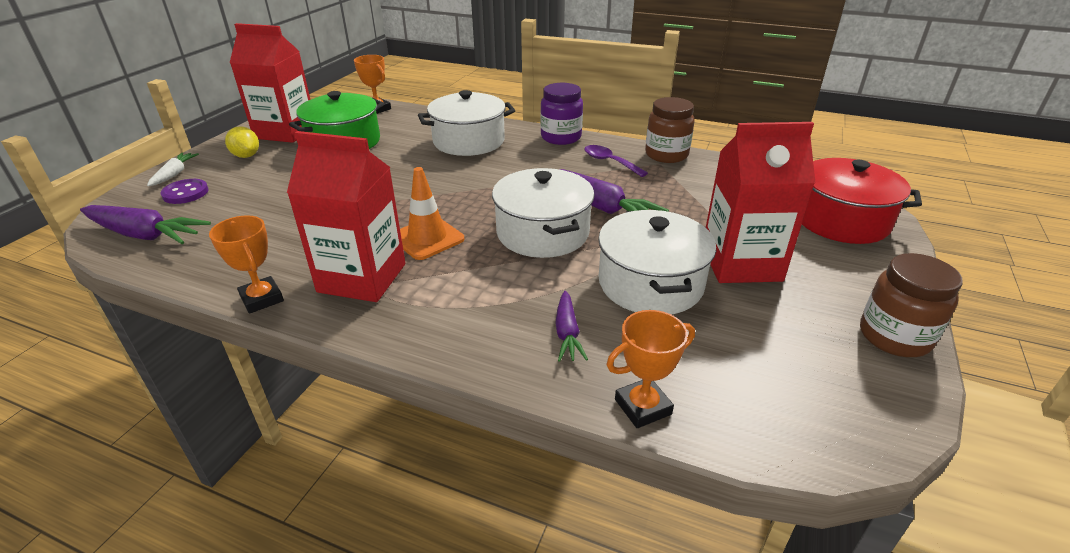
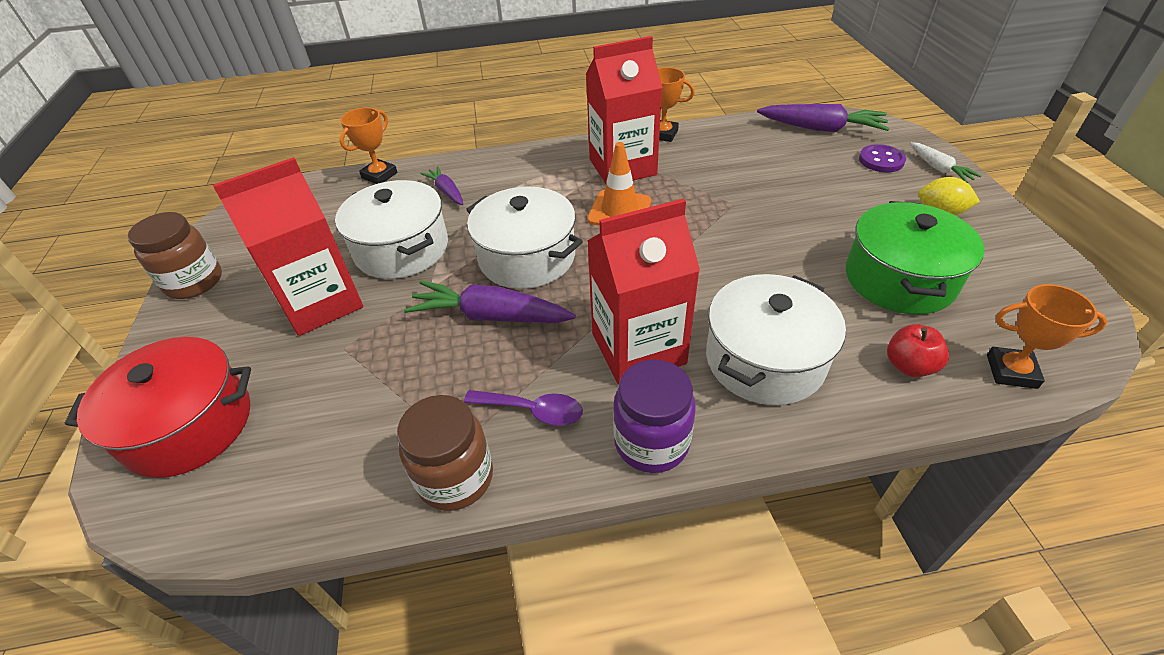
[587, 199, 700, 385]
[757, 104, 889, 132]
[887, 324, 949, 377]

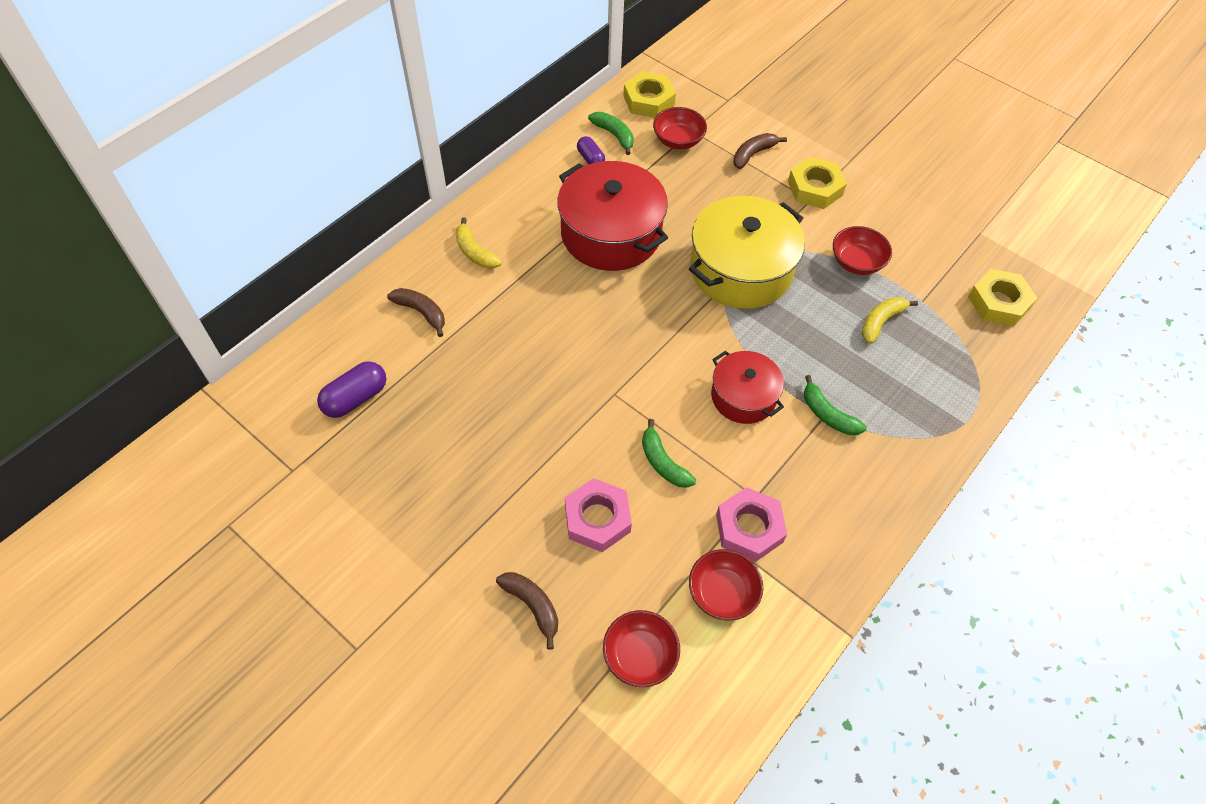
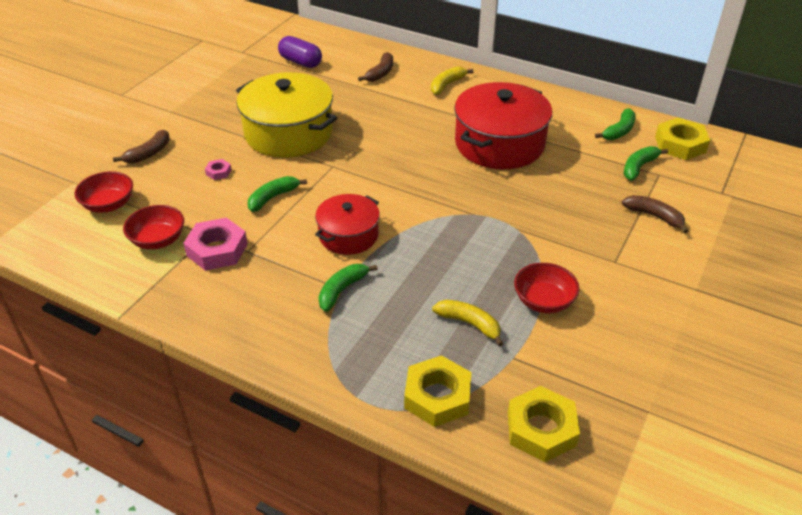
[624, 146, 668, 181]
[577, 136, 605, 164] (first image)
[404, 355, 472, 427]
[236, 72, 337, 158]
[205, 159, 232, 180]

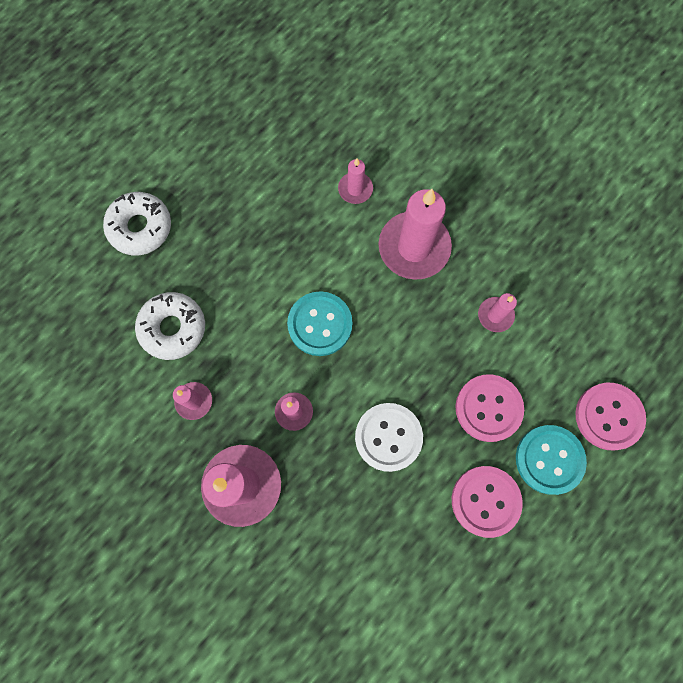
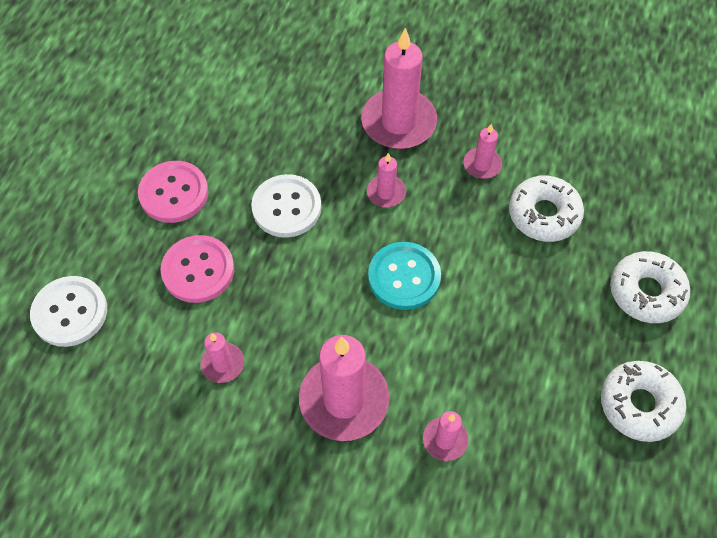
[30, 276, 107, 347]
[516, 425, 587, 495] (first image)
[601, 361, 687, 442]

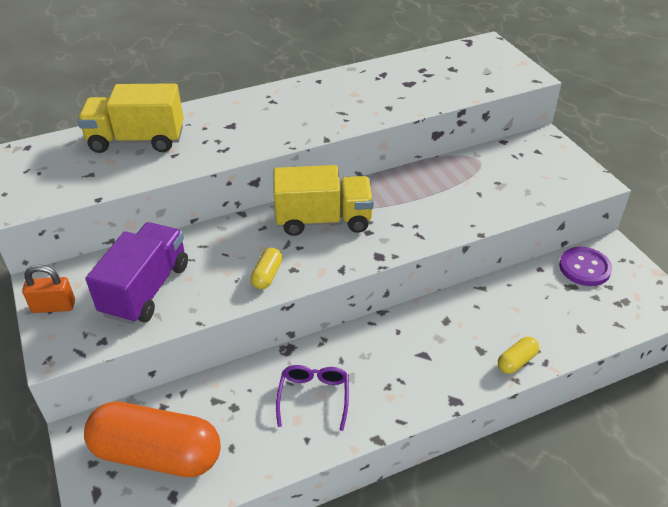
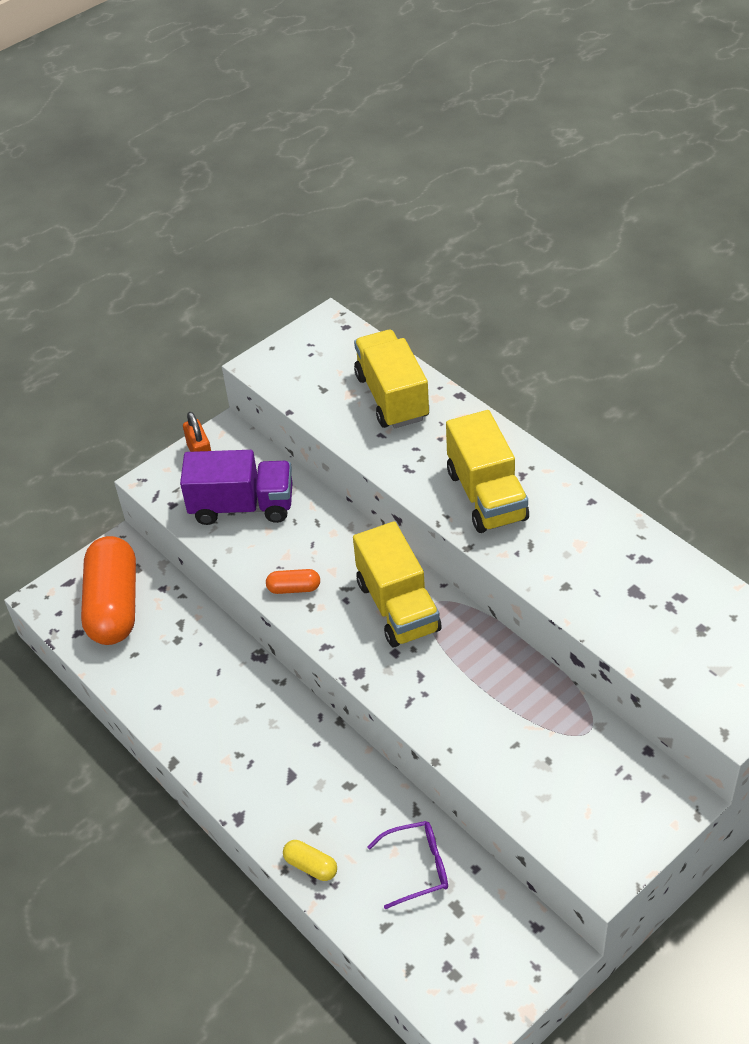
[559, 247, 612, 286] (first image)
[266, 569, 320, 594]
[367, 821, 448, 909]
[446, 410, 529, 533]

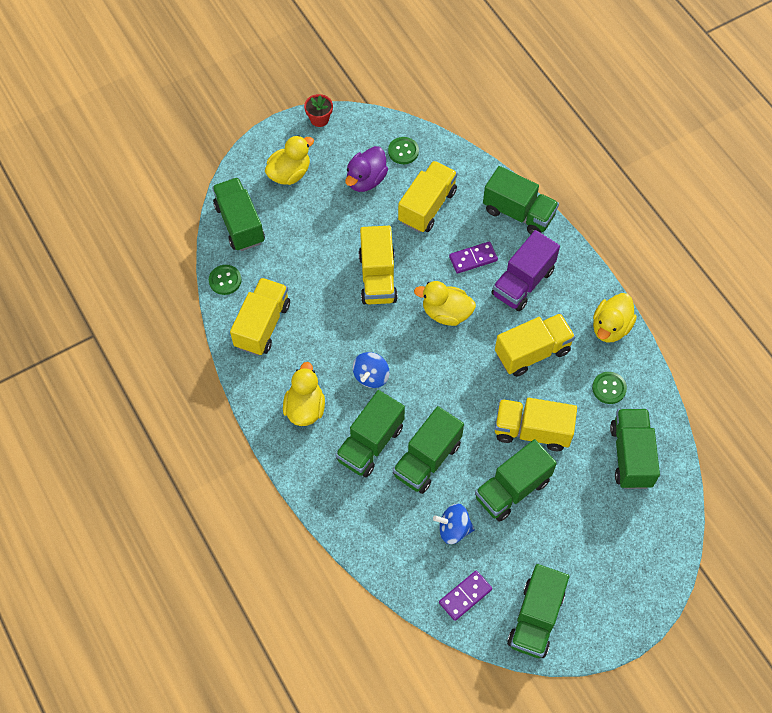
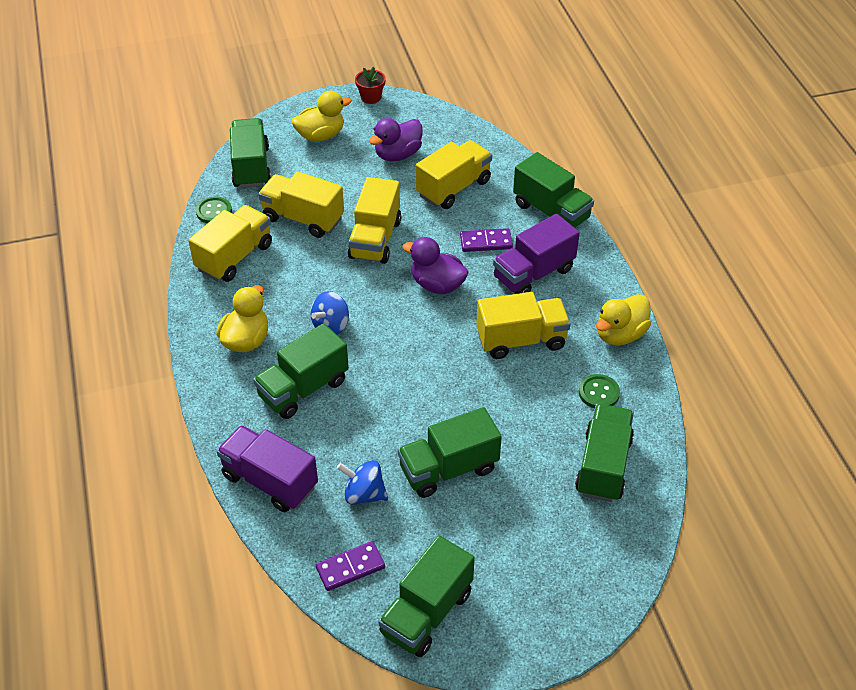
[388, 137, 419, 164] (first image)
[402, 237, 469, 294]
[258, 171, 344, 238]
[393, 406, 464, 494] (first image)
[217, 425, 318, 512]

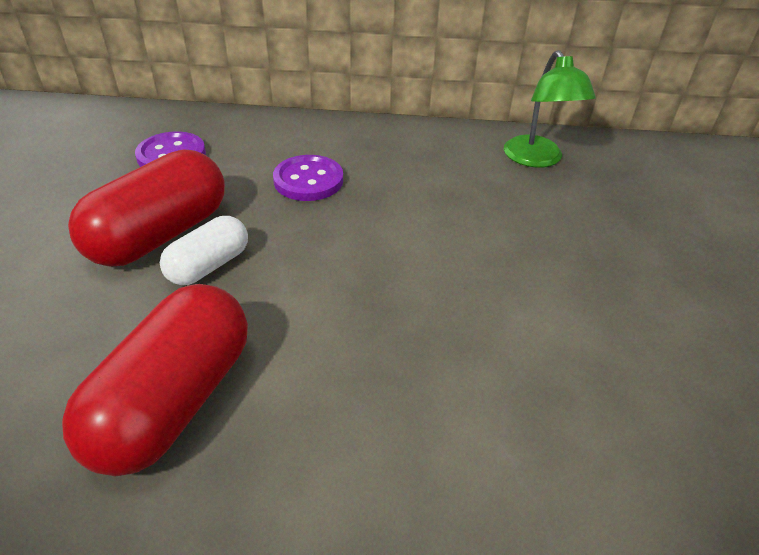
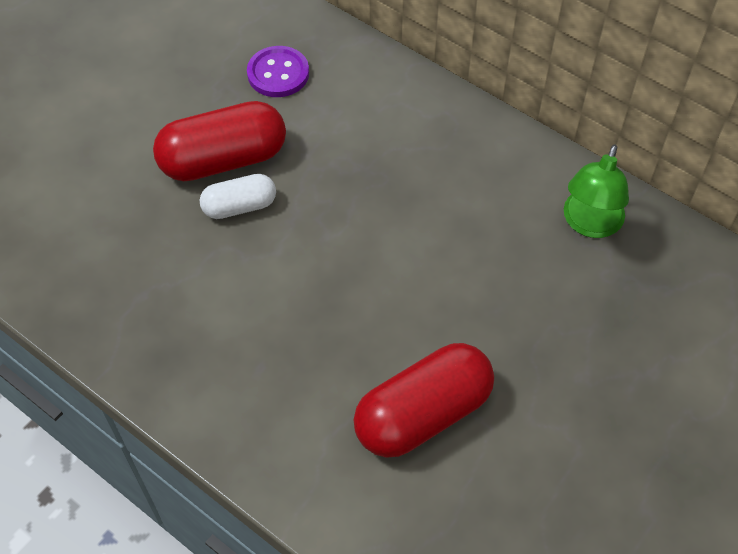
[273, 155, 343, 201] (first image)
[354, 343, 494, 457]

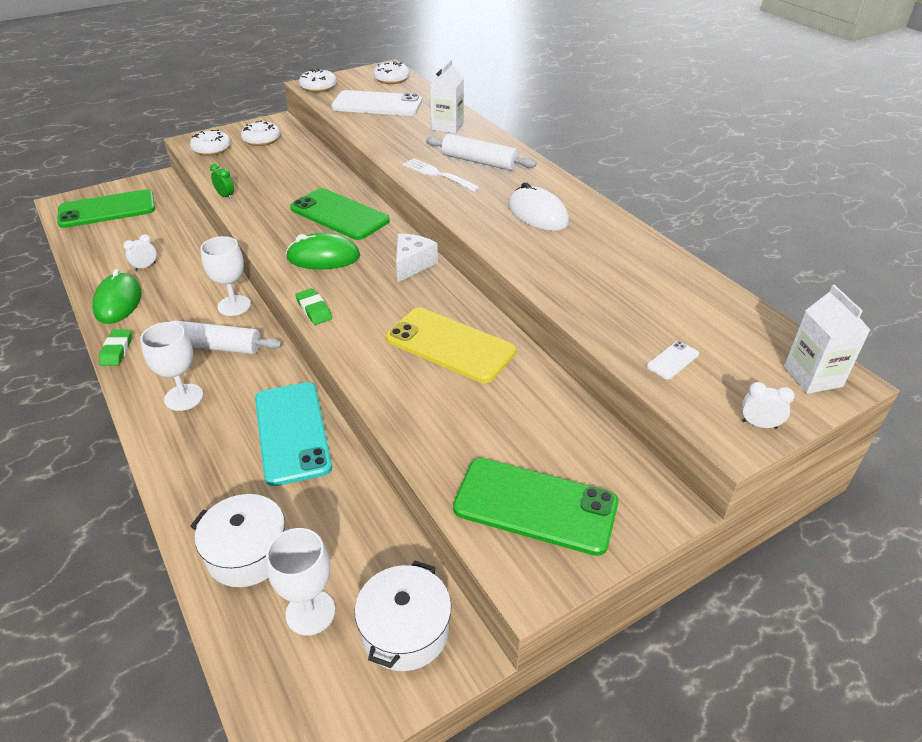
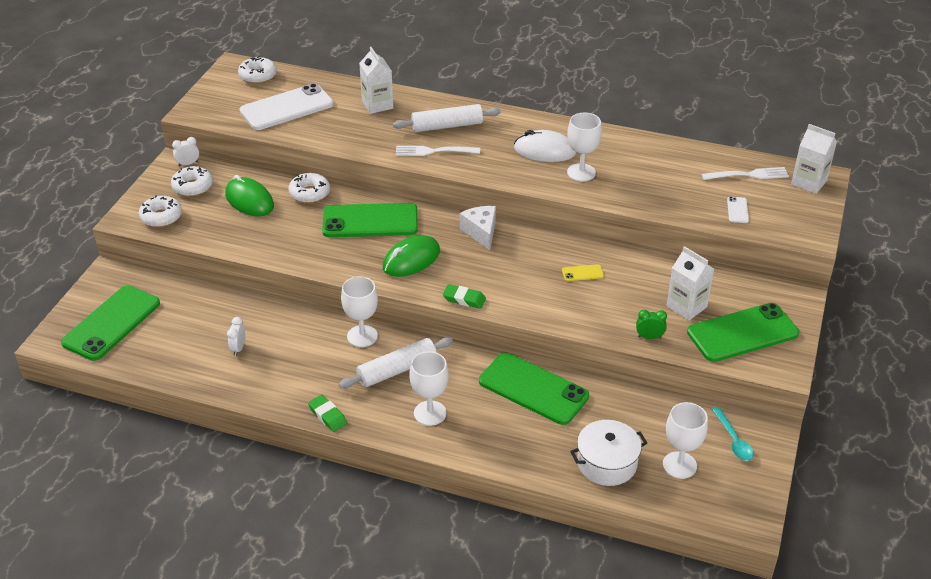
[288, 173, 330, 203]
[636, 310, 667, 339]
[225, 175, 274, 216]
[562, 264, 604, 281]
[479, 353, 589, 425]
[172, 137, 199, 167]
[712, 407, 754, 461]
[567, 113, 602, 181]
[701, 167, 789, 180]
[667, 246, 714, 320]

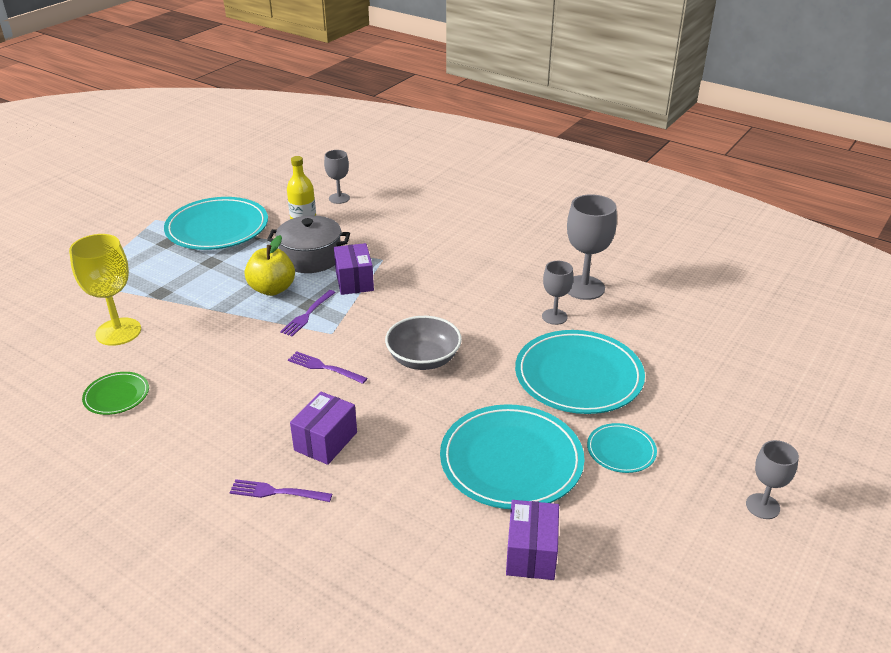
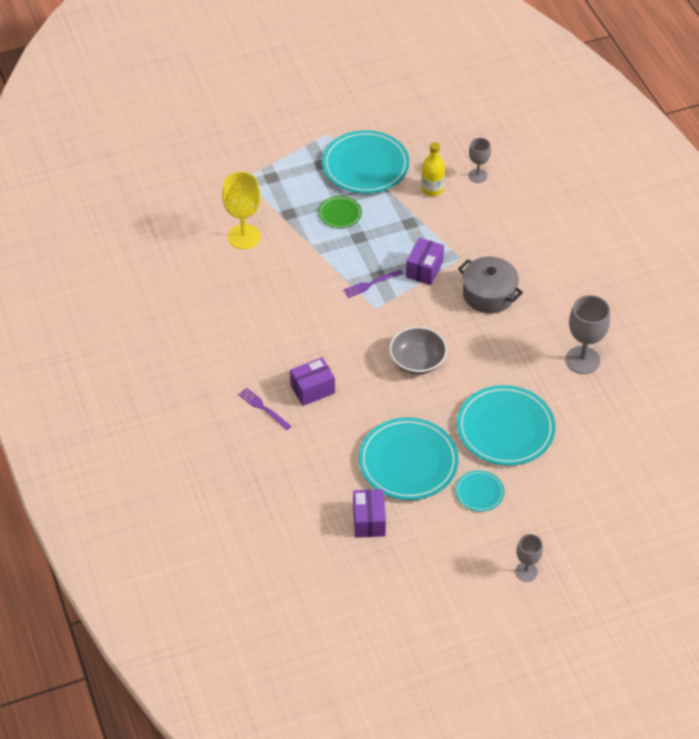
[458, 257, 523, 314]
[245, 235, 295, 296] (first image)
[542, 261, 573, 325] (first image)
[288, 351, 367, 384] (first image)
[319, 196, 362, 228]
[353, 489, 386, 538]

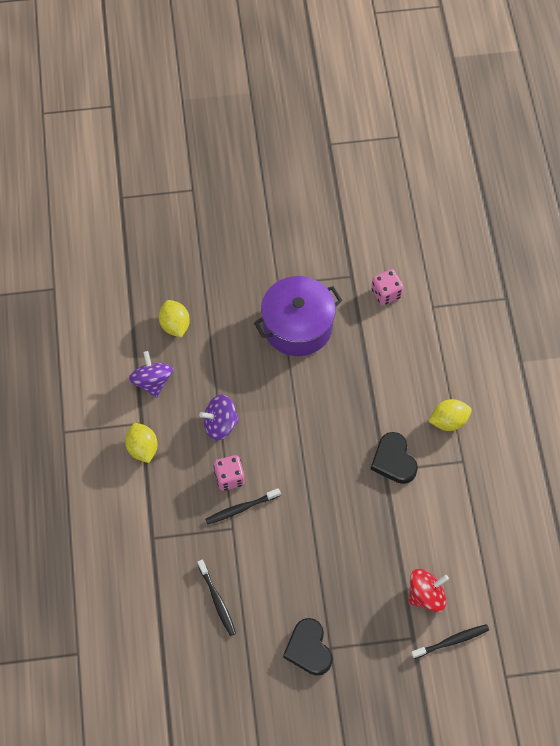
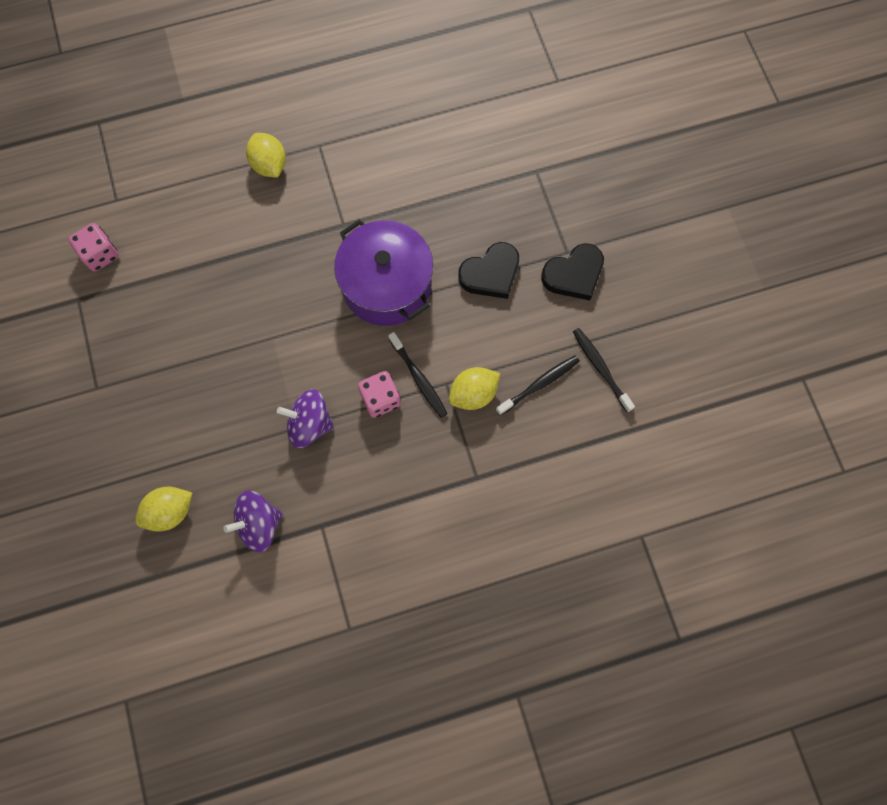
[334, 219, 433, 326]
[277, 389, 334, 448]
[449, 367, 500, 410]
[458, 242, 519, 299]
[408, 569, 449, 612] (first image)
[573, 328, 635, 412]

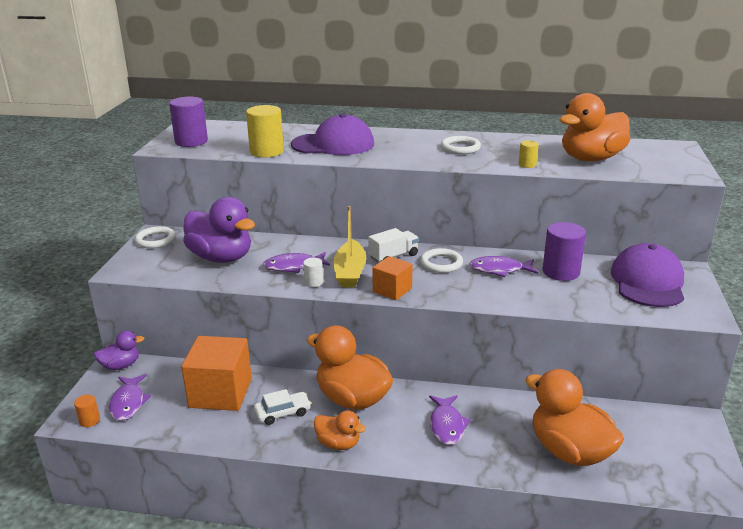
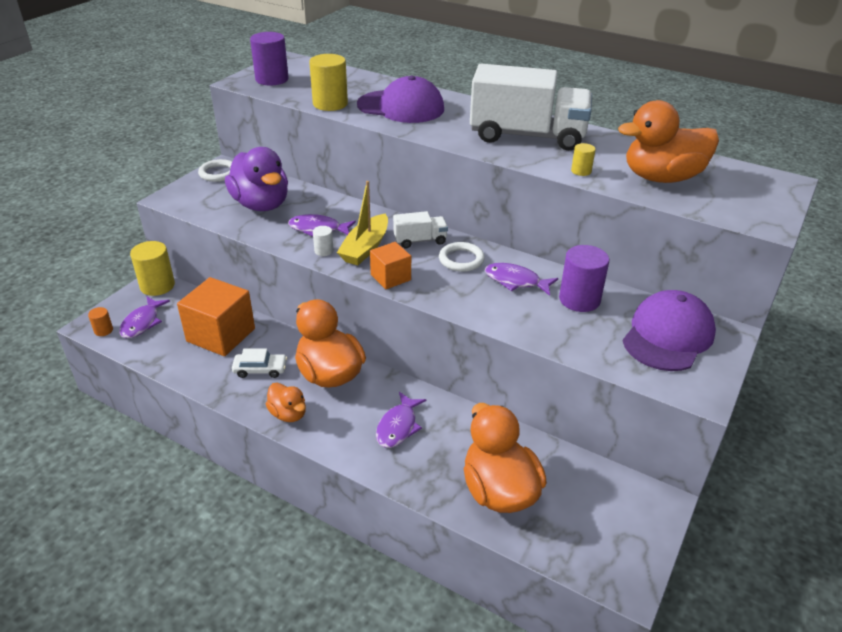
[470, 64, 592, 151]
[130, 241, 175, 296]

